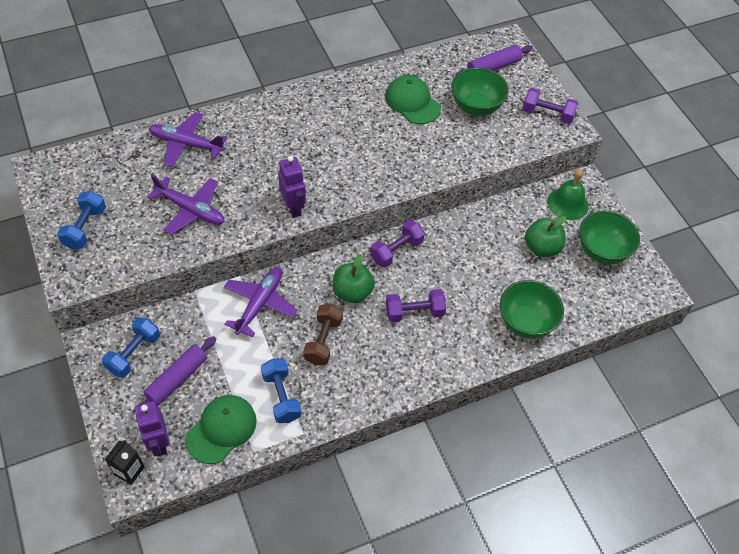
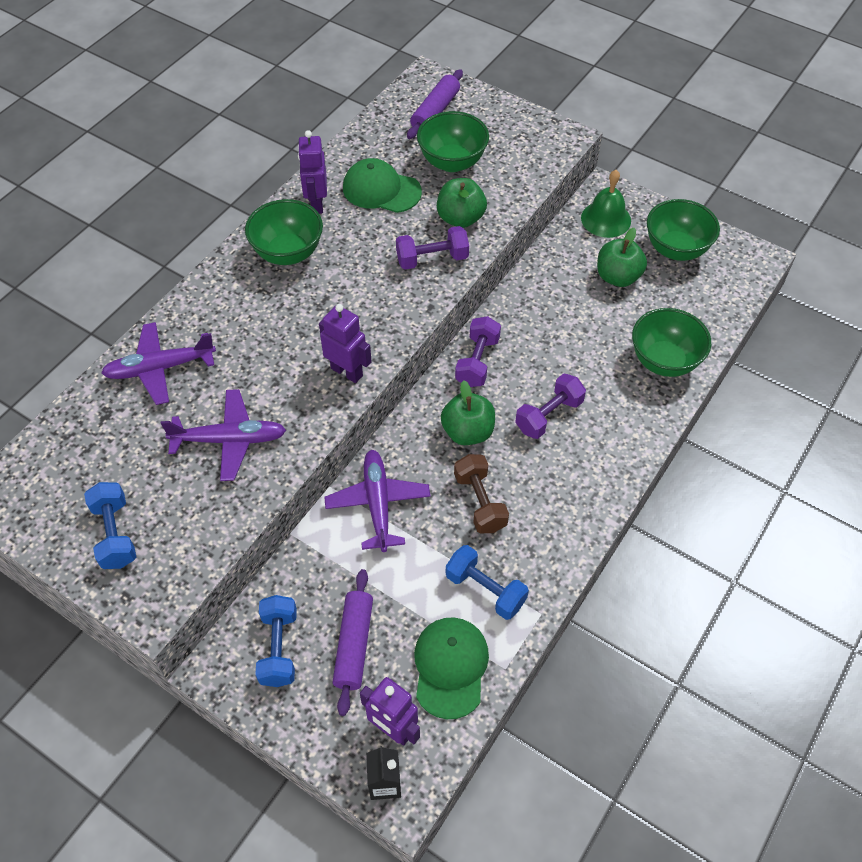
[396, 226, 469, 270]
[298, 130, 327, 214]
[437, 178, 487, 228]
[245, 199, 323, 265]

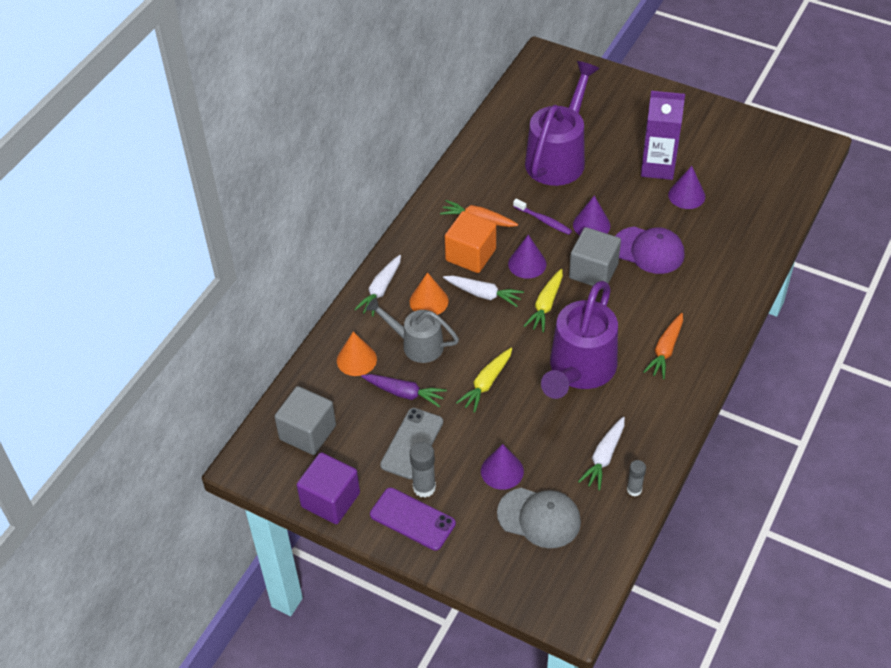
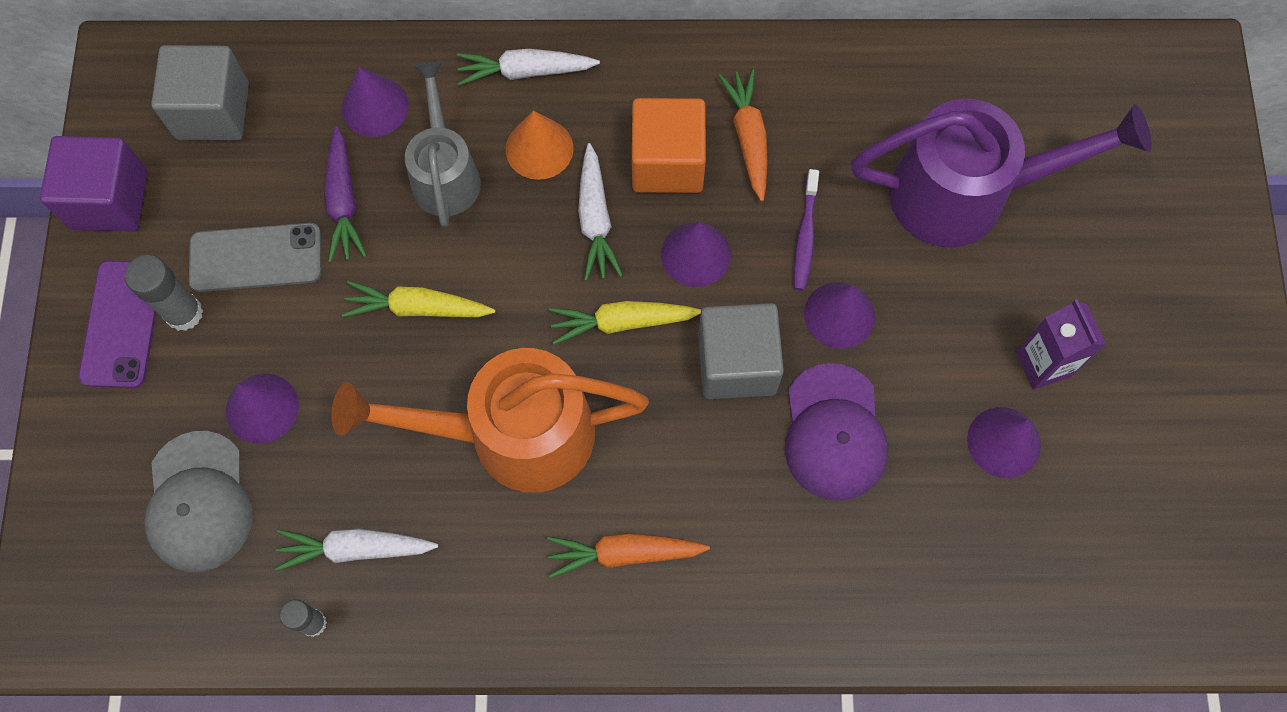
[1016, 299, 1106, 390]
[331, 348, 649, 493]
[342, 67, 409, 137]

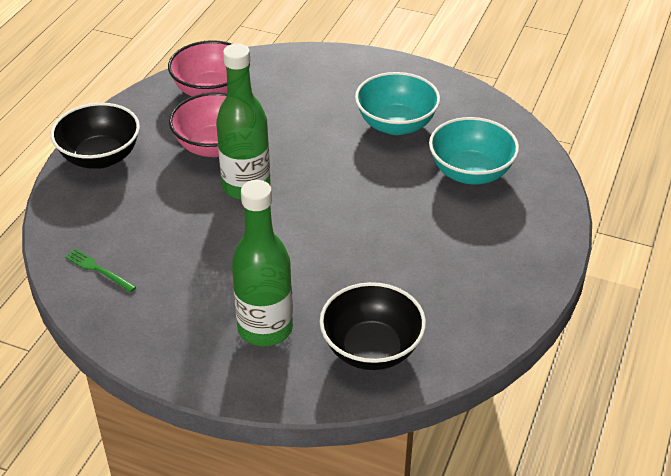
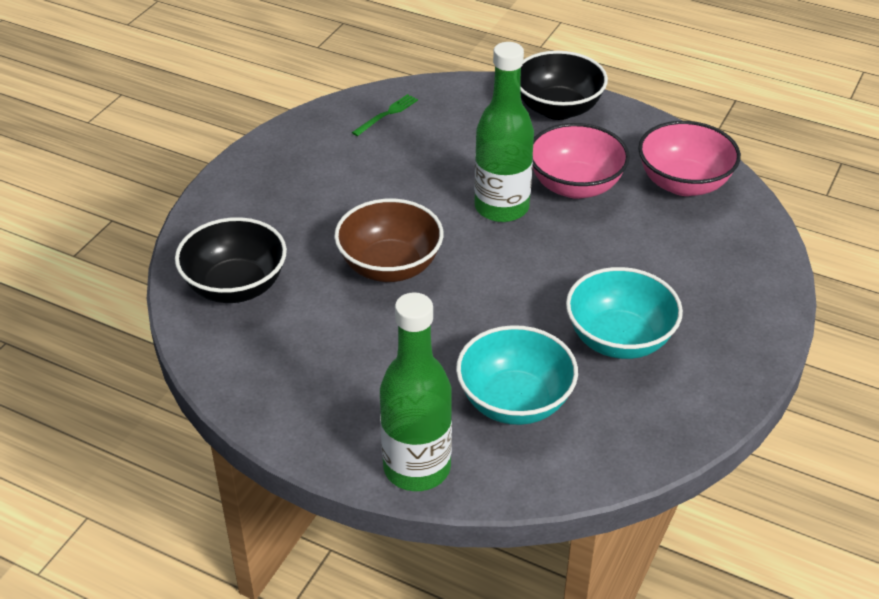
[380, 292, 452, 491]
[334, 199, 443, 282]

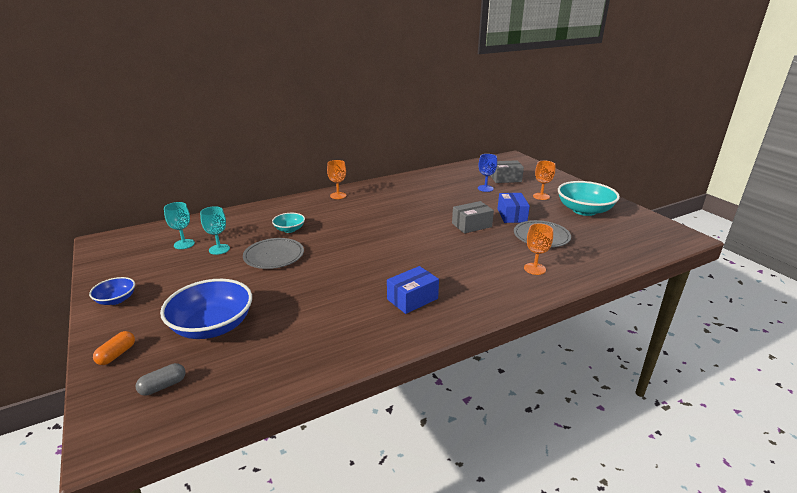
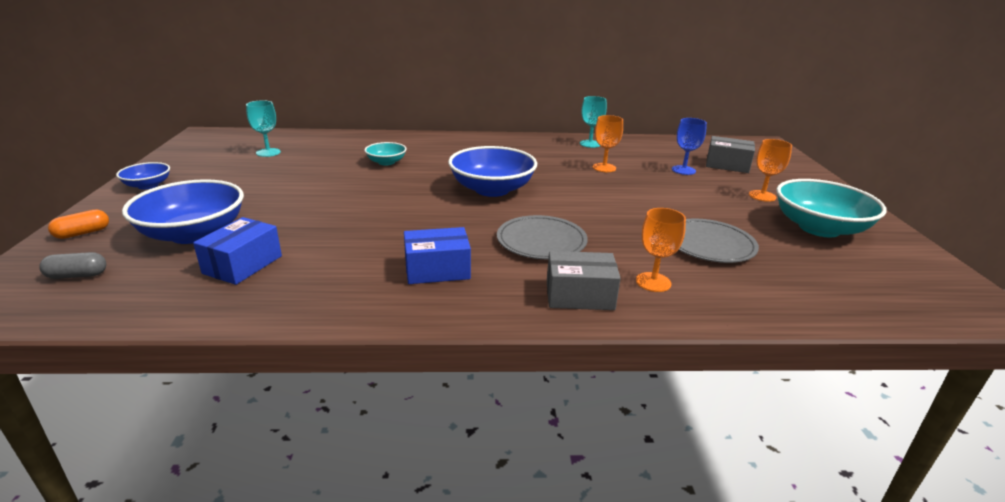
[593, 115, 623, 172]
[193, 217, 282, 285]
[547, 251, 621, 310]
[580, 96, 607, 148]
[497, 215, 588, 259]
[448, 146, 537, 197]

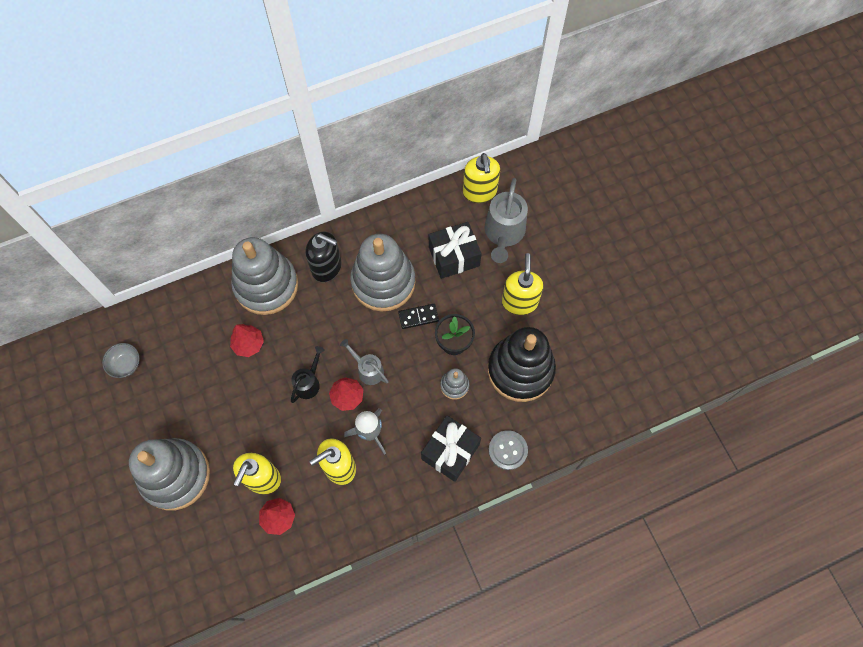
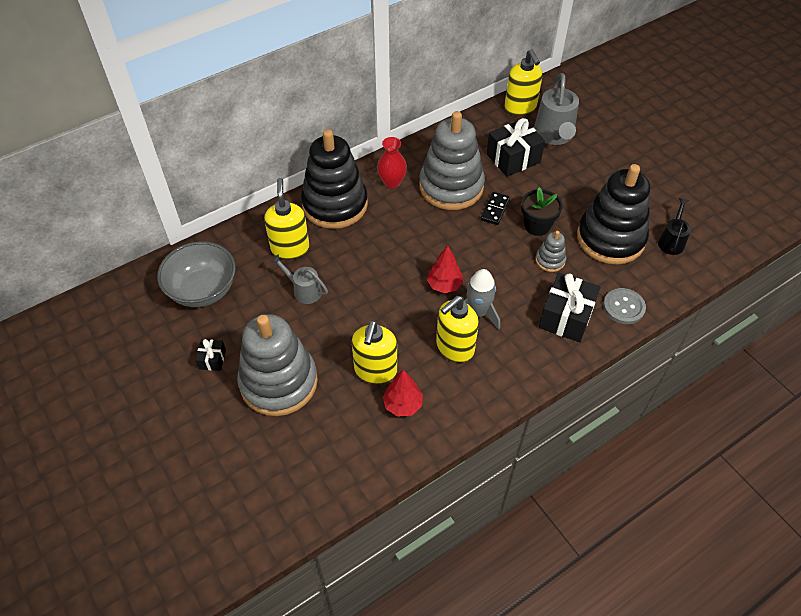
[377, 137, 407, 189]
[301, 129, 368, 229]
[264, 178, 310, 260]
[480, 192, 510, 225]
[230, 324, 264, 357] (first image)
[271, 254, 328, 304]
[157, 241, 236, 307]
[658, 198, 691, 255]
[195, 339, 226, 371]

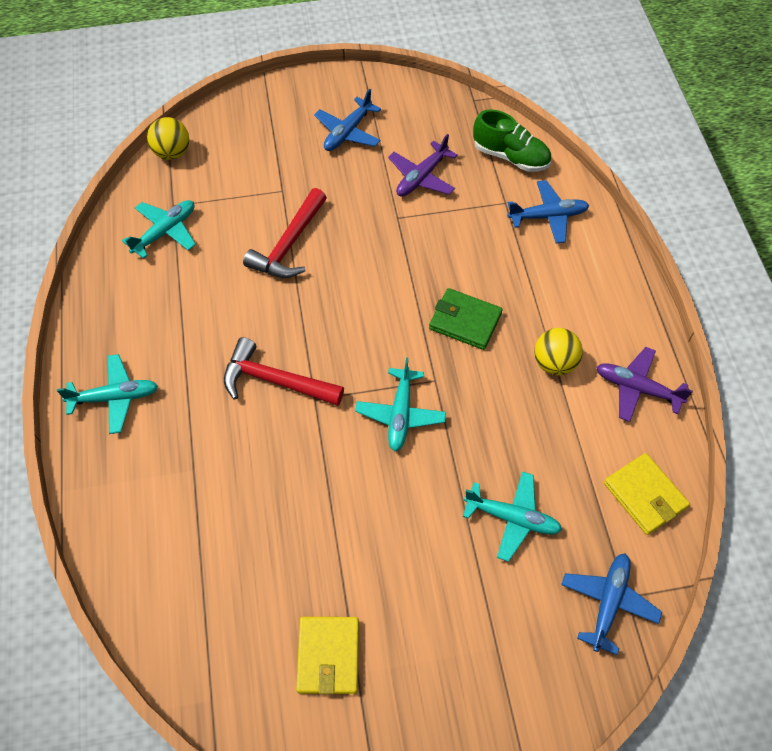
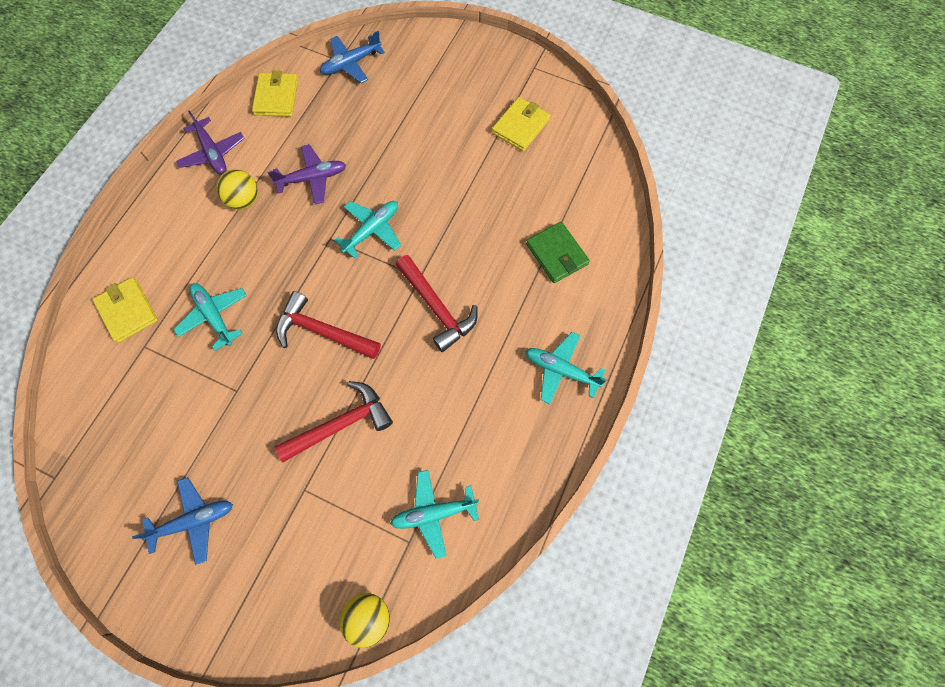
[473, 109, 551, 172] (first image)
[268, 144, 346, 204]
[92, 277, 158, 343]
[526, 222, 590, 283]
[173, 283, 247, 351]
[276, 291, 381, 359]

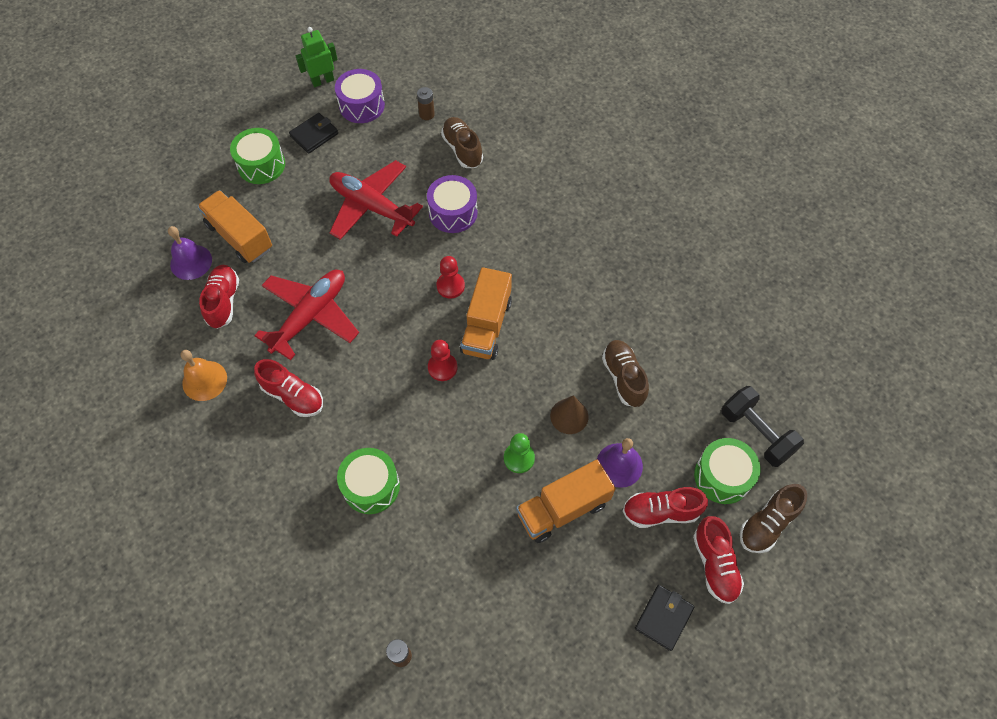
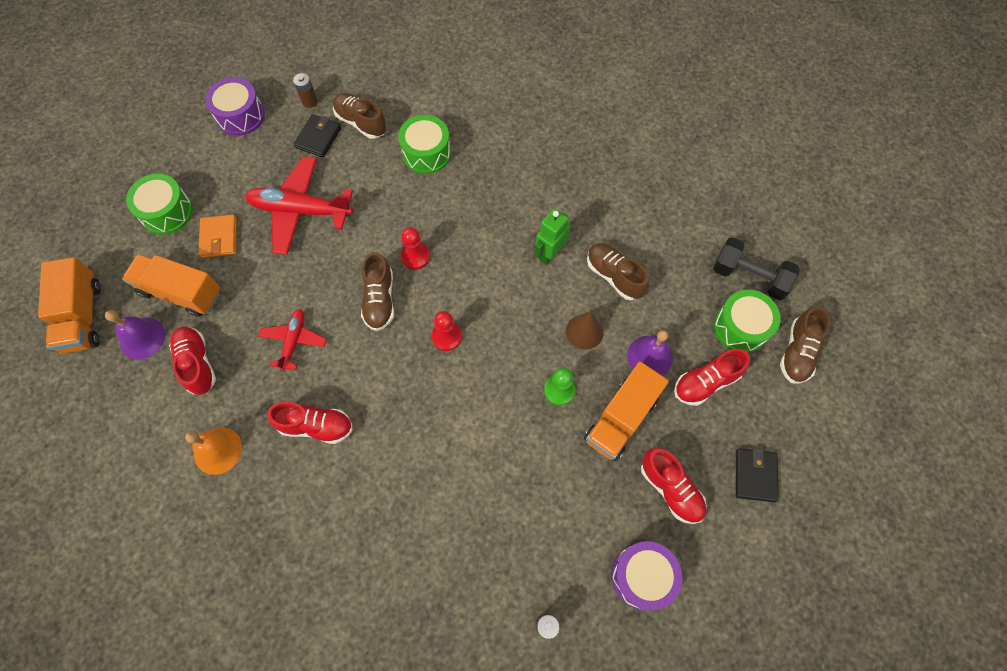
[534, 208, 570, 265]
[294, 114, 341, 158]
[612, 541, 682, 610]
[38, 257, 101, 354]
[258, 309, 327, 371]
[398, 115, 451, 174]
[641, 448, 707, 524]
[198, 215, 237, 258]
[361, 252, 394, 331]

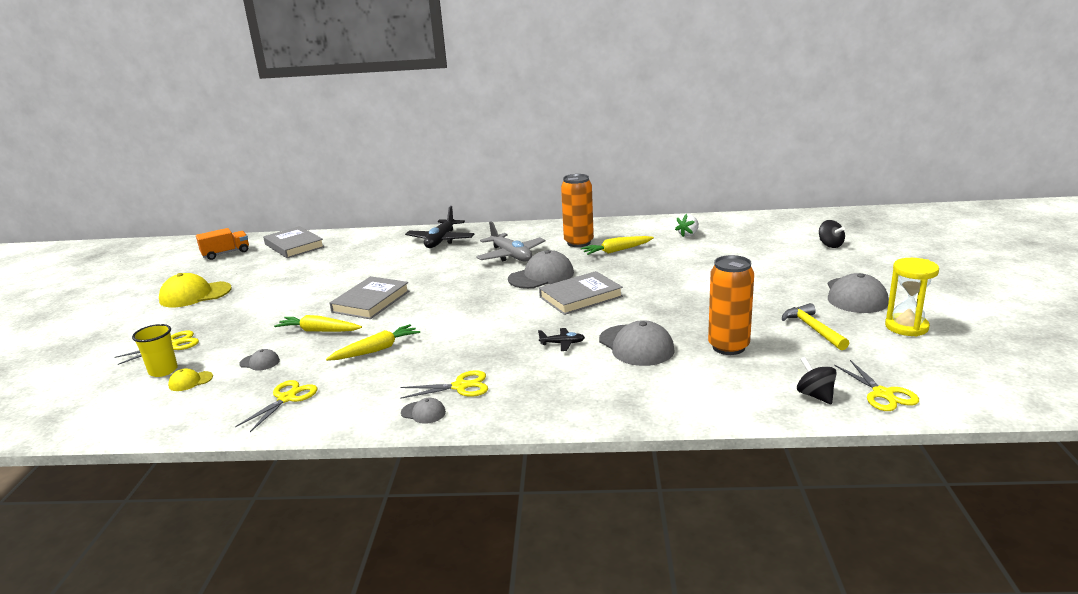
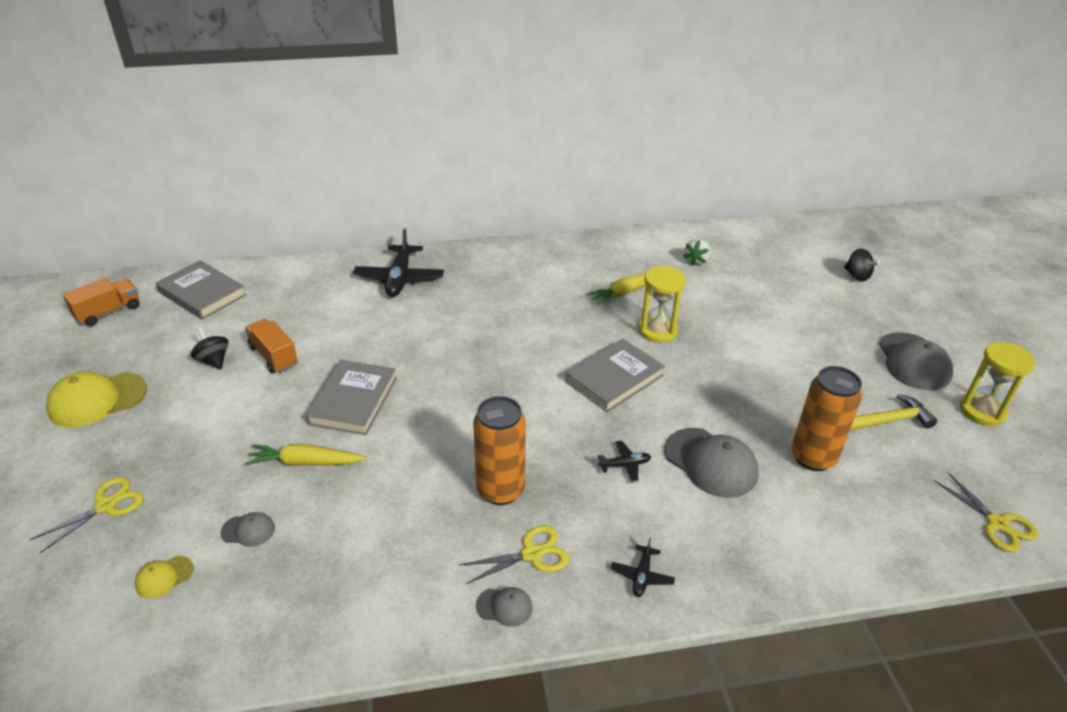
[473, 396, 526, 505]
[476, 221, 545, 261] (first image)
[508, 250, 574, 289] (first image)
[850, 394, 937, 431]
[132, 324, 178, 377] (first image)
[326, 324, 420, 361] (first image)
[191, 327, 228, 370]
[235, 380, 317, 432] (first image)
[638, 266, 686, 343]
[245, 319, 298, 373]
[611, 537, 675, 597]

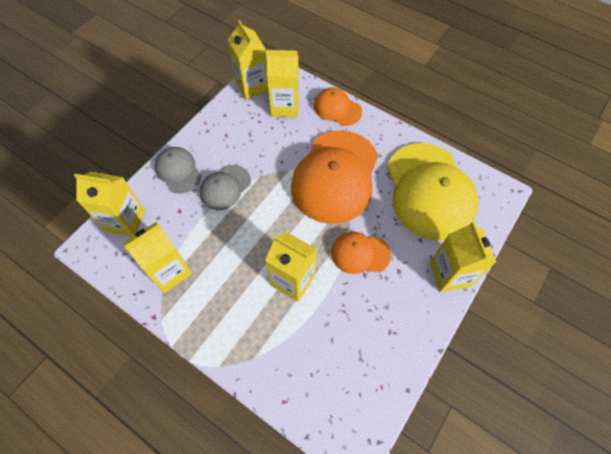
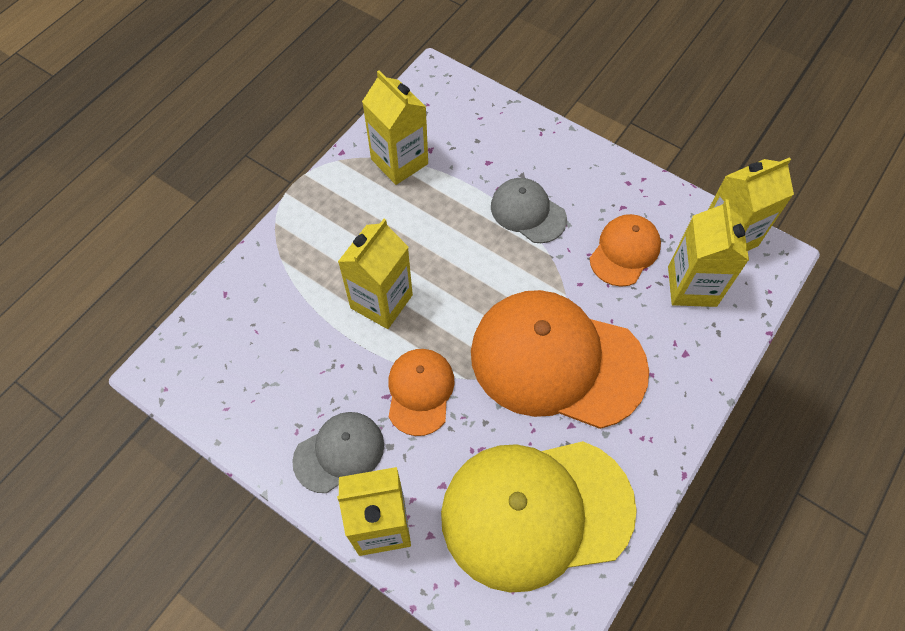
[589, 214, 661, 287]
[292, 412, 384, 493]
[74, 172, 145, 237] (first image)

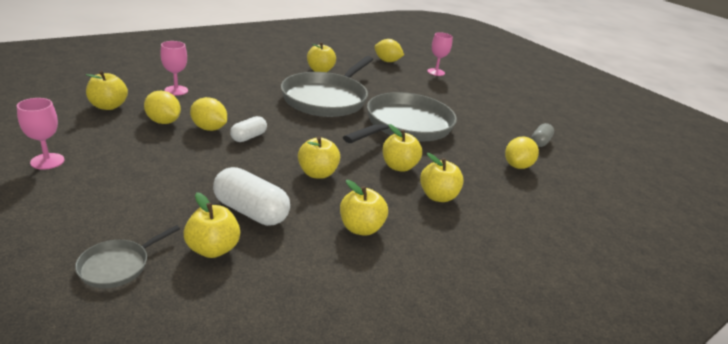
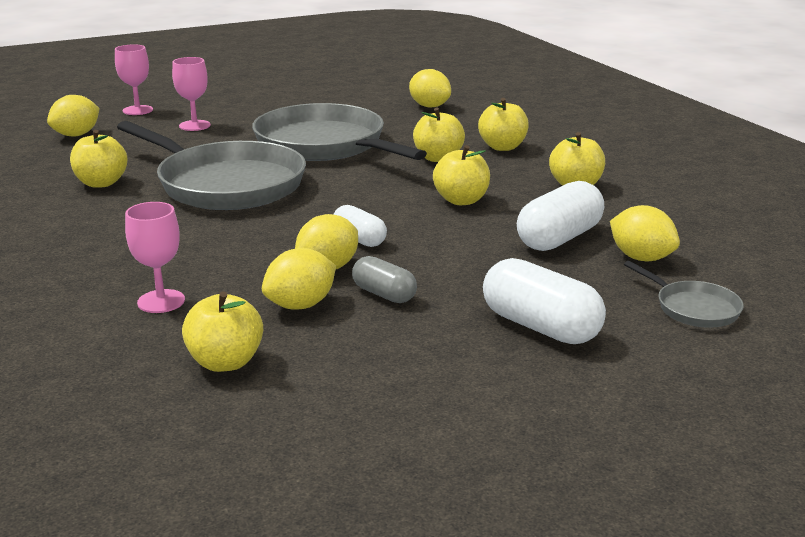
[172, 57, 211, 131]
[352, 256, 417, 303]
[610, 205, 680, 261]
[483, 258, 606, 344]

